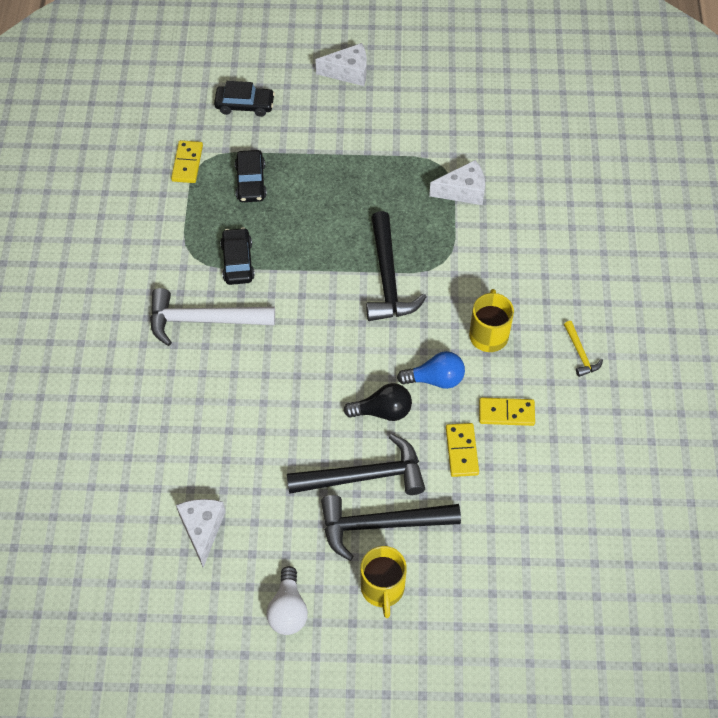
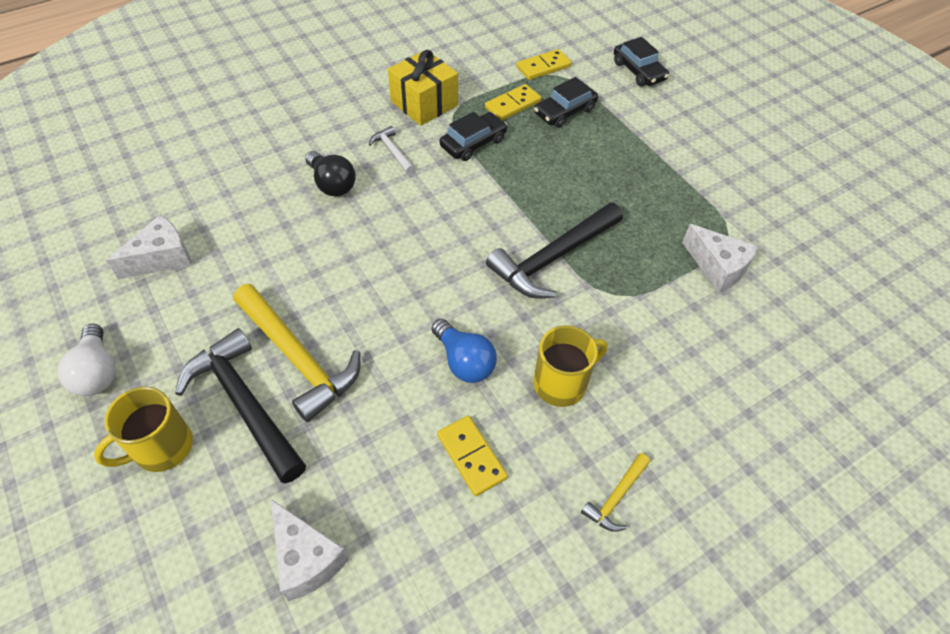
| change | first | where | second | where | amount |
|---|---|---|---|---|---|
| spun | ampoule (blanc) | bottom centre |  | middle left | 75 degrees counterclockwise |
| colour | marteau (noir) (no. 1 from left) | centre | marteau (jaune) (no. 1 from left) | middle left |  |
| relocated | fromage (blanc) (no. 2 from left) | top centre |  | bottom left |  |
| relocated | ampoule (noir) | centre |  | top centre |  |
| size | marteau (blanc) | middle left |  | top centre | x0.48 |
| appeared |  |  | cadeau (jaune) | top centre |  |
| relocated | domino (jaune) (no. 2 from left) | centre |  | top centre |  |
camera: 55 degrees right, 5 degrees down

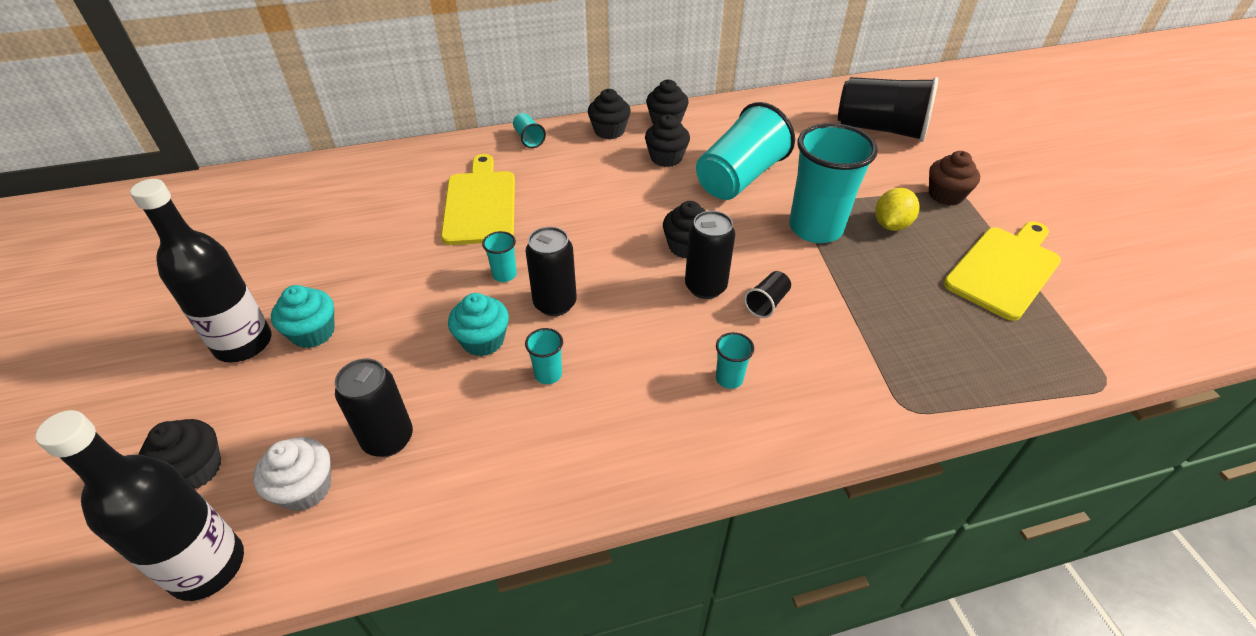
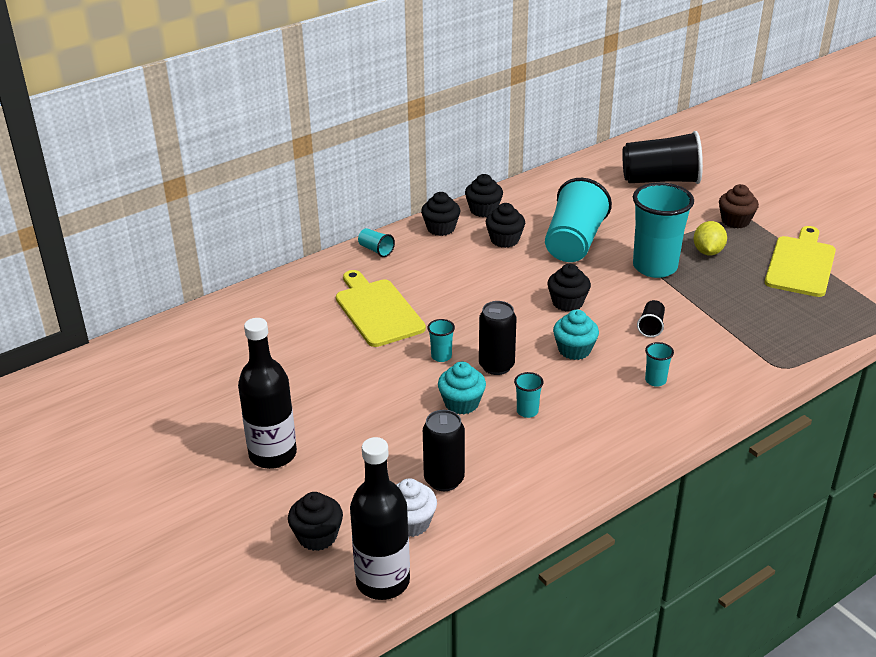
| change | first | where | second | where | amount |
|---|---|---|---|---|---|
| relocated | muffin (turquoise) (no. 1 from left in the first image) | middle left | muffin (turquoise) (no. 2 from left) | centre |  |
| missing | canette (noir) (no. 3 from left) | centre |  |  |  |
camera: 20 degrees left, 10 degrees down

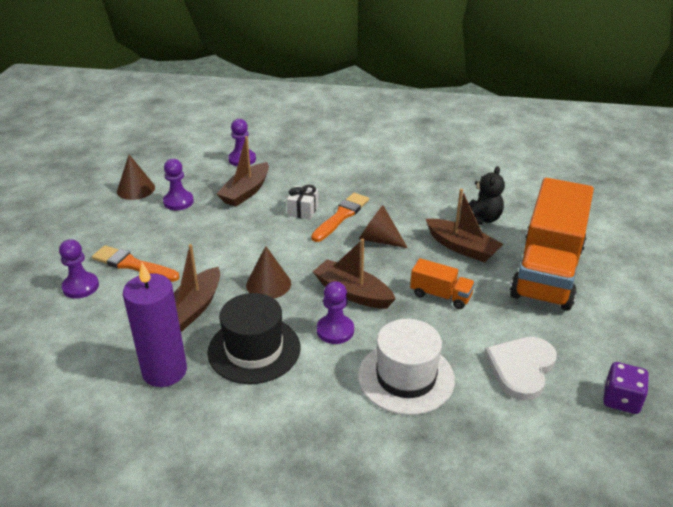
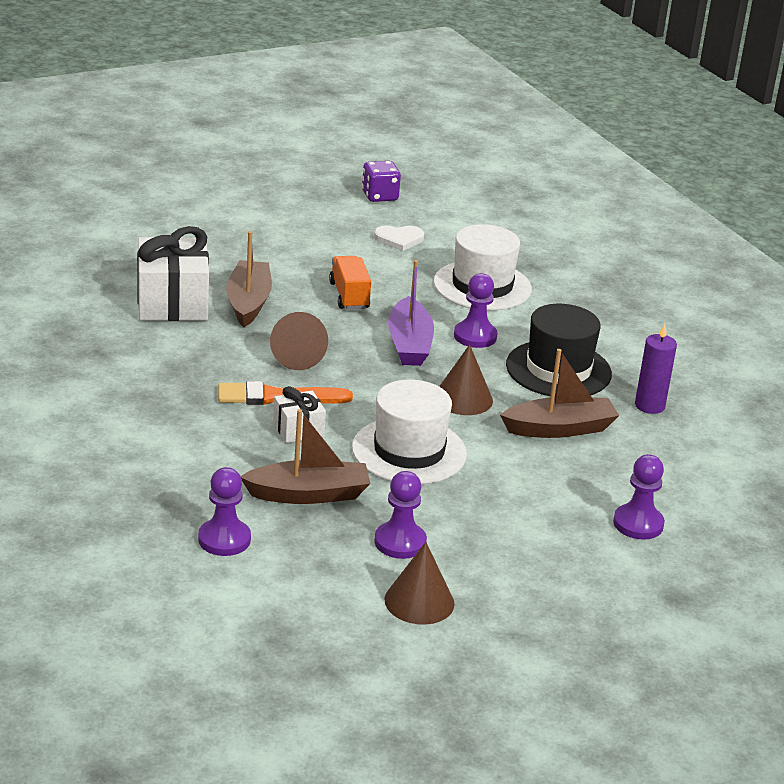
| change | first | where | second | where | amount |
|---|---|---|---|---|---|
| exchanged | ours en peluche (noir) | middle right | cadeau (blanc) (no. 1 from left) | middle left |  |
| appeared |  |  | chapeau (blanc) (no. 1 from left) | centre |  |
| size | cœur (blanc) | bottom right |  | top centre | x0.62 |
| colour | bateau (marron) (no. 3 from left) | centre | bateau (violet) | centre |  |
| size | bougie (violet) | middle left |  | middle right | x0.61 |
| missing | pinceau (orange) (no. 1 from left) | middle left |  |  |  |
| missing | camion (orange) (no. 2 from left) | middle right |  |  |  |
camera: 130 degrees left, 5 degrees down

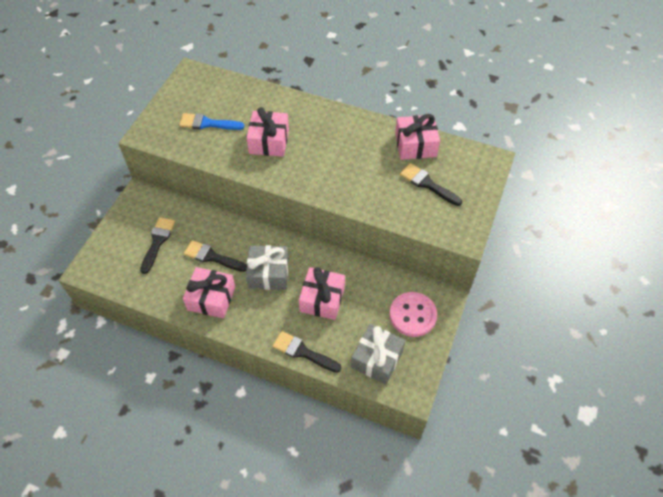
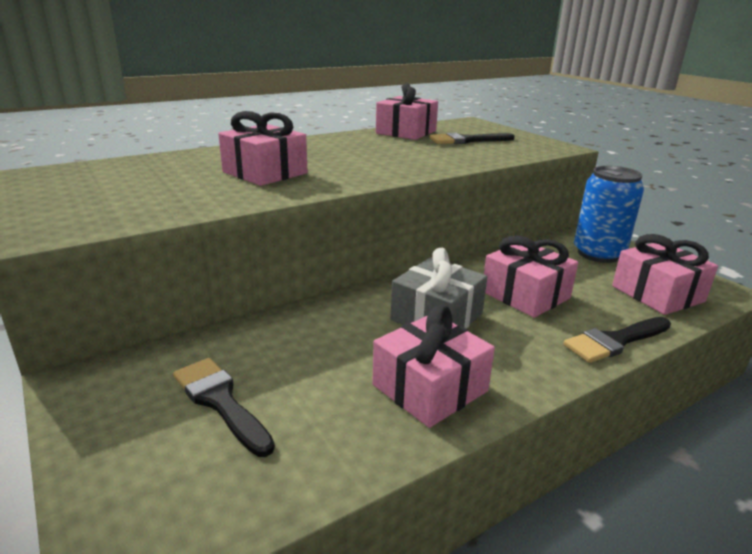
| change | first | where | second | where | amount |
|---|---|---|---|---|---|
| exchanged | bouton (rose) | centre | canette (bleu) | middle right |  |
| colour | cadeau (gris) (no. 2 from left) | bottom centre | cadeau (rose) (no. 5 from left) | middle right |  |
| missing | pinceau (bleu) | top left |  |  |  |
| missing | pinceau (noir) (no. 2 from left) | middle left |  |  |  |
camera: 55 degrees left, 30 degrees down

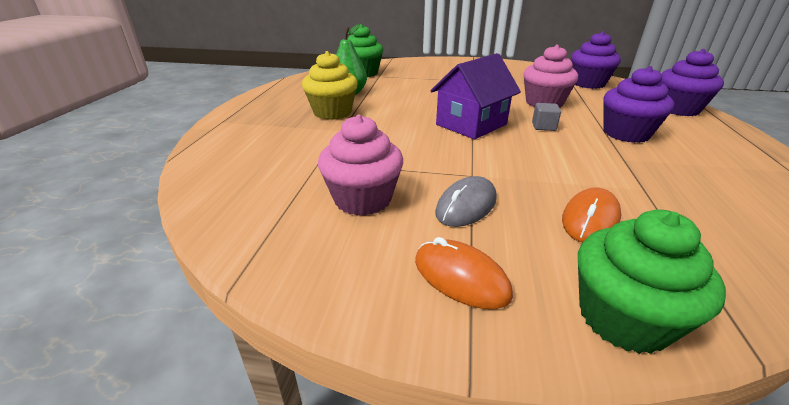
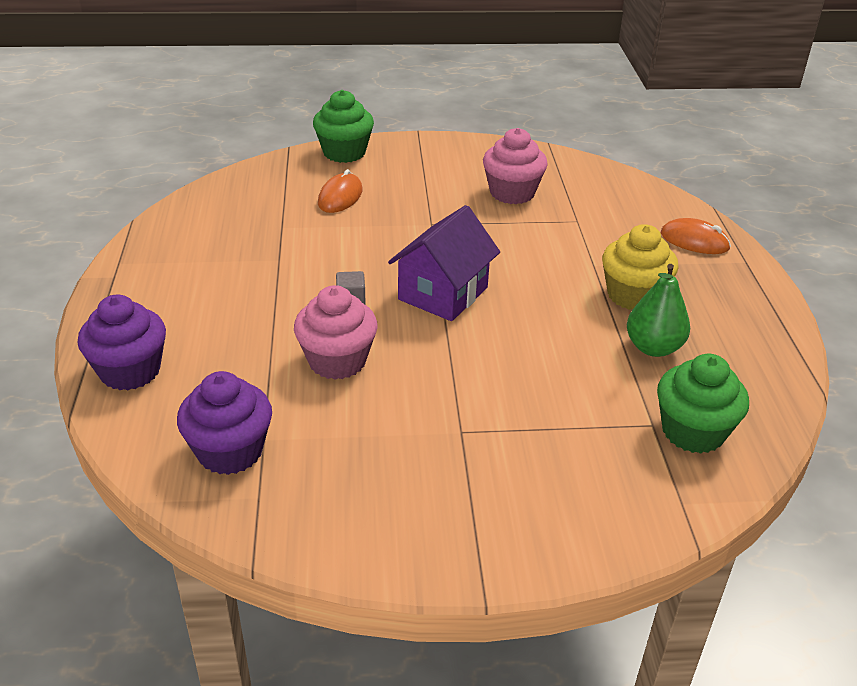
| change | first | where | second | where | amount |
|---|---|---|---|---|---|
| relocated | souris (orange) (no. 1 from left in the first image) | bottom centre | souris (orange) (no. 2 from left) | middle right |  |
| missing | souris (gris) | centre |  |  |  |
| missing | muffin (violet) (no. 2 from left) | top right |  |  |  |
camera: 165 degrees right, 5 degrees up

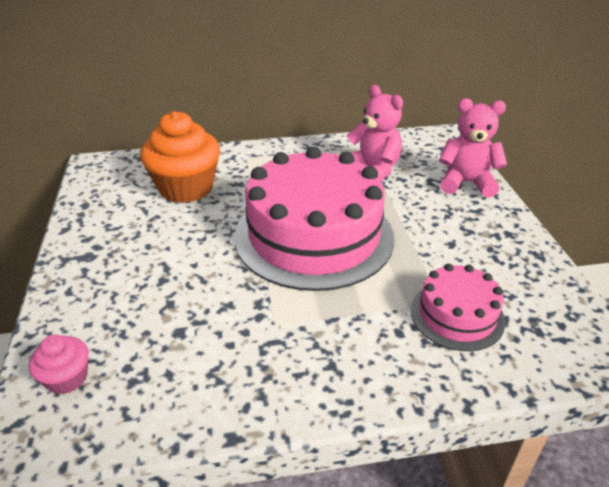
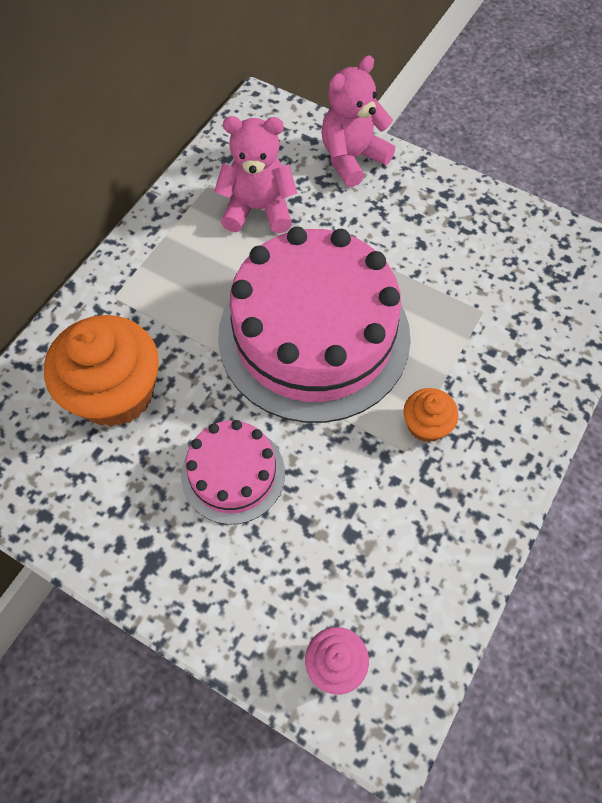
| change | first | where | second | where | amount |
|---|---|---|---|---|---|
| relocated | gâteau (rose) (no. 2 from left in the first image) | middle right | gâteau (rose) (no. 1 from left) | centre |  |
| appeared |  |  | muffin (orange) (no. 2 from left) | middle right |  |
camera: 50 degrees left, 25 degrees up

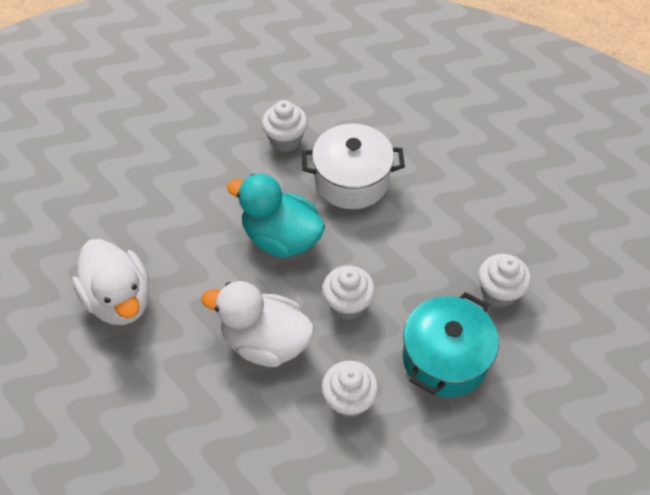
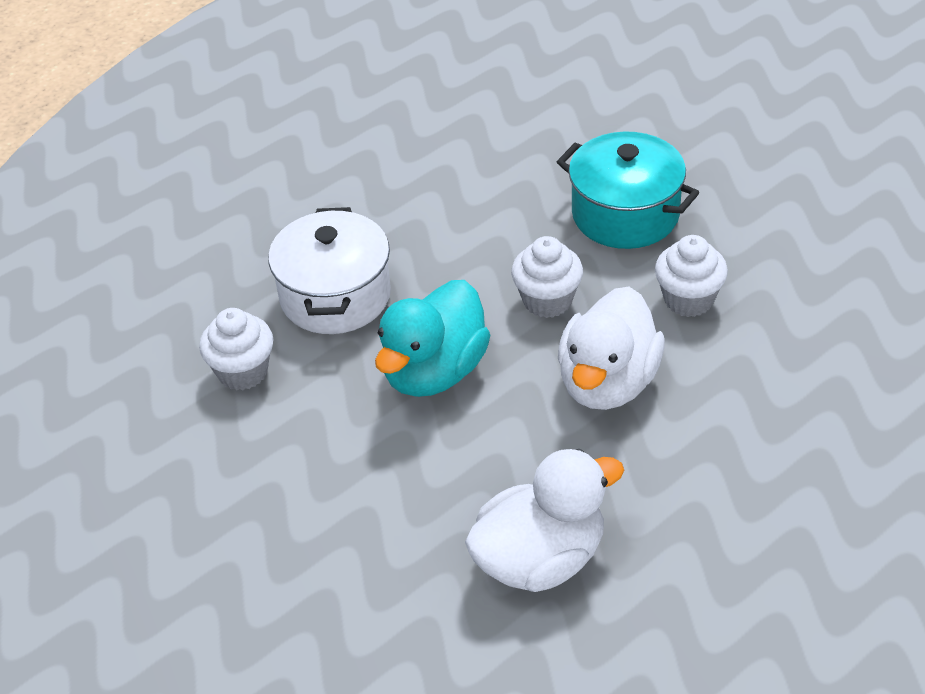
| change | first | where | second | where | amount |
|---|---|---|---|---|---|
| missing | muffin (blanc) (no. 4 from left) | middle right |  |  |  |
camera: 85 degrees left, 10 degrees down

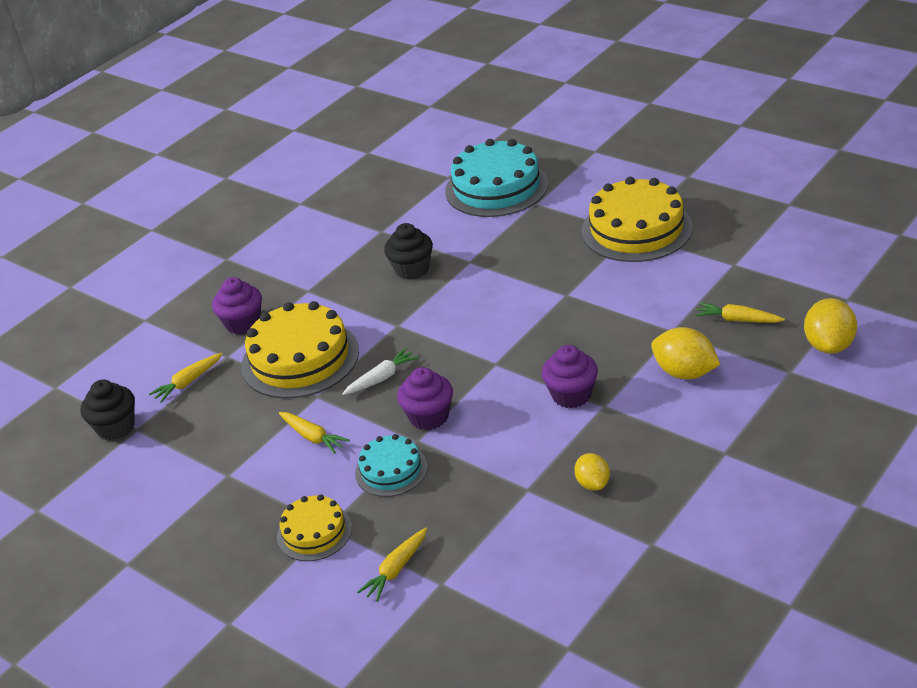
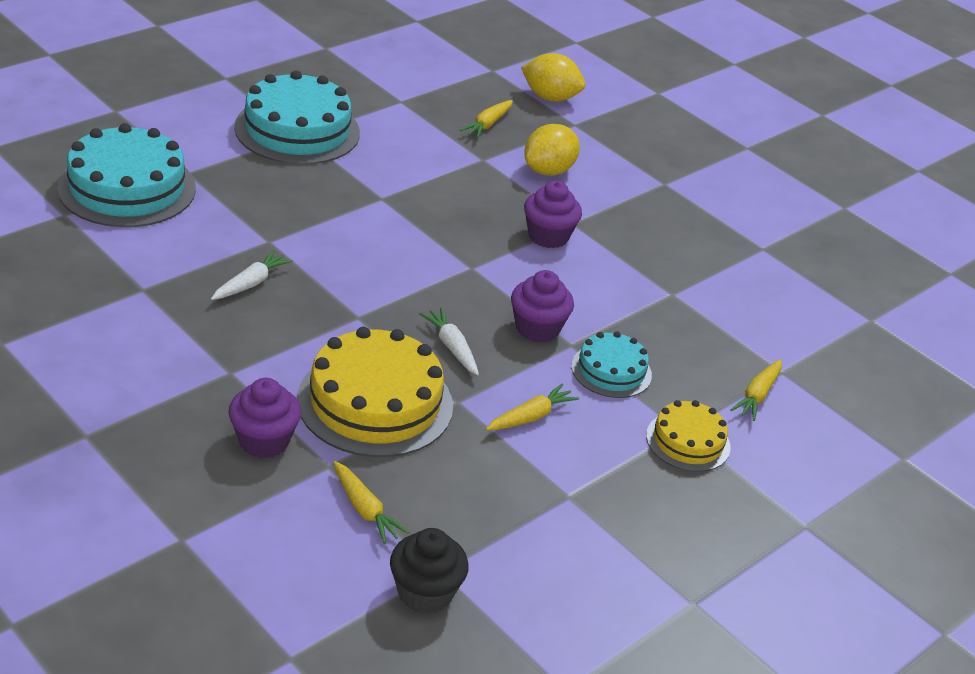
| change | first | where | second | where | amount |
|---|---|---|---|---|---|
| exchanged | muffin (noir) (no. 2 from left) | centre | carotte (blanc) (no. 1 from left) | middle left |  |
| colour | gâteau (jaune) (no. 3 from left) | top right | gâteau (turquoise) (no. 2 from left) | top left |  |
| spun | carotte (jaune) (no. 3 from left in the first image) | bottom centre | carotte (jaune) (no. 4 from left) | middle right | 75 degrees clockwise |
| missing | citron (jaune) (no. 1 from left) | bottom centre |  |  |  |
camera: 90 degrees left, 0 degrees up

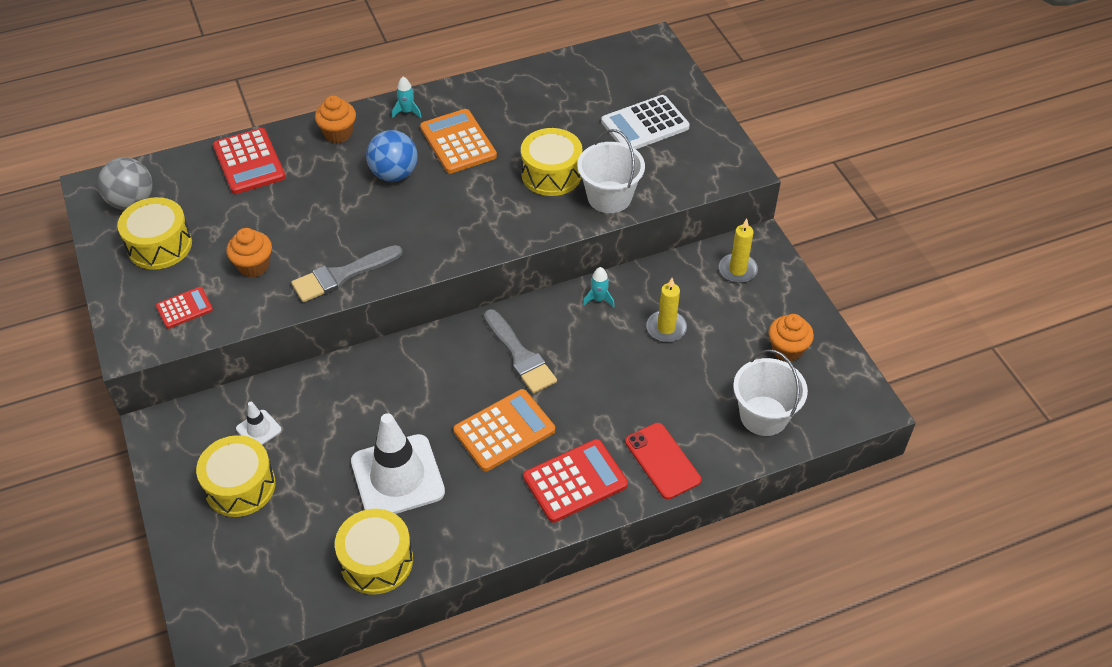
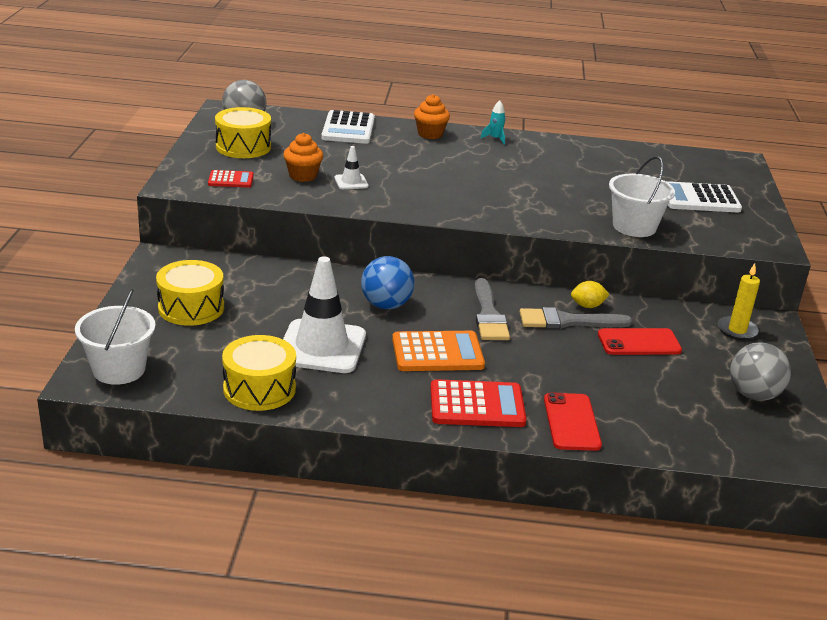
| change | first | where | second | where | amount |
|---|---|---|---|---|---|
| relocated | seau (blanc) (no. 2 from left in the first image) | middle right | seau (blanc) (no. 1 from left) | middle left |  |
| colour | calculatrice (rouge) (no. 2 from left) | top left | calculatrice (blanc) (no. 1 from left) | top centre |  |
| relocated | cône de chantier (blanc) (no. 1 from left in the first image) | middle left | cône de chantier (blanc) (no. 2 from left) | top centre |  |
| relocated | balle (bleu) | top centre |  | centre |  |
| relocated | pinceau (gris) (no. 1 from left in the first image) | middle left | pinceau (gris) (no. 2 from left) | middle right |  |
| exchanged | fusée (turquoise) (no. 2 from left) | centre | citron (jaune) | middle right |  |
| exchanged | bougie (jaune) (no. 1 from left) | centre | téléphone (rouge) (no. 2 from left) | middle right |  |
| exchanged | muffin (orange) (no. 3 from left) | middle right | balle (gris) (no. 2 from left) | middle right |  |
| missing | calculatrice (orange) (no. 1 from left) | top centre |  |  |  |
| missing | tambour (jaune) (no. 4 from left) | top centre |  |  |  |
camera: 25 degrees right, 20 degrees down

